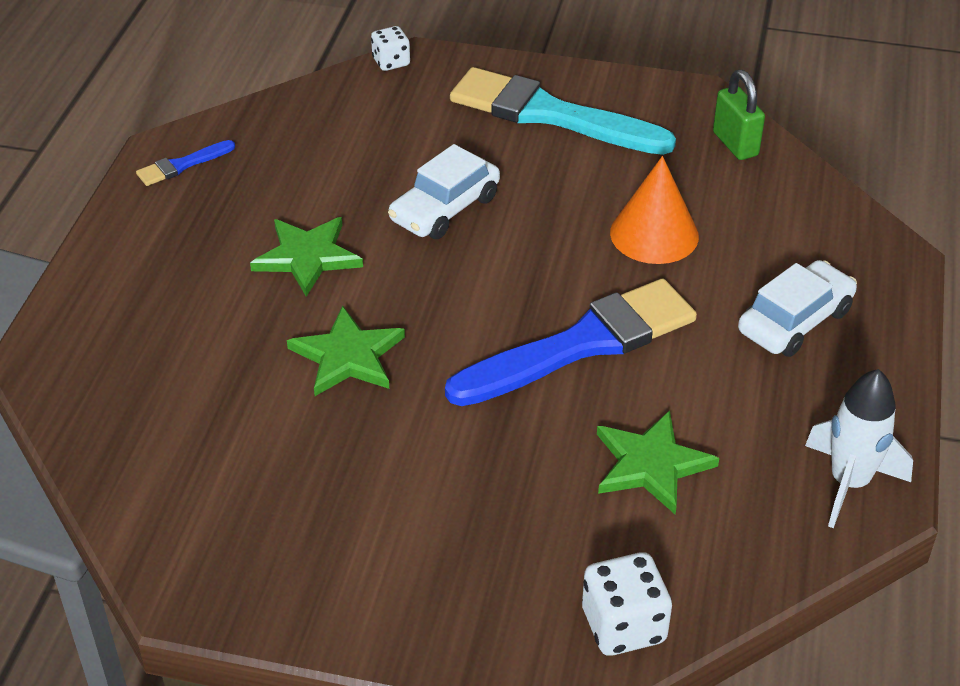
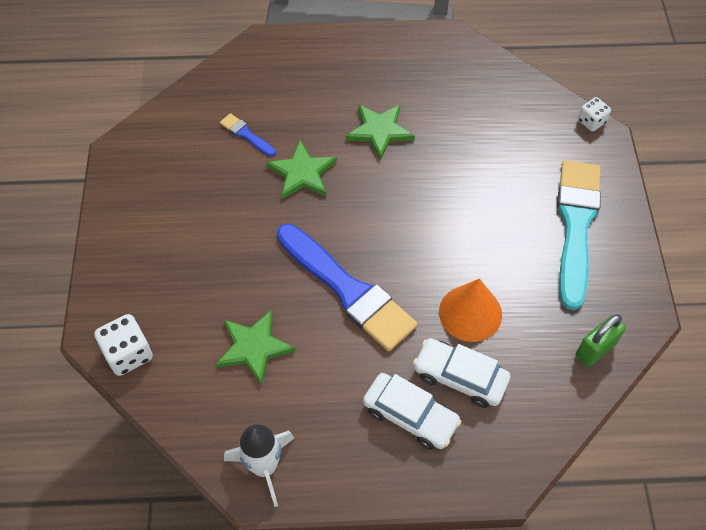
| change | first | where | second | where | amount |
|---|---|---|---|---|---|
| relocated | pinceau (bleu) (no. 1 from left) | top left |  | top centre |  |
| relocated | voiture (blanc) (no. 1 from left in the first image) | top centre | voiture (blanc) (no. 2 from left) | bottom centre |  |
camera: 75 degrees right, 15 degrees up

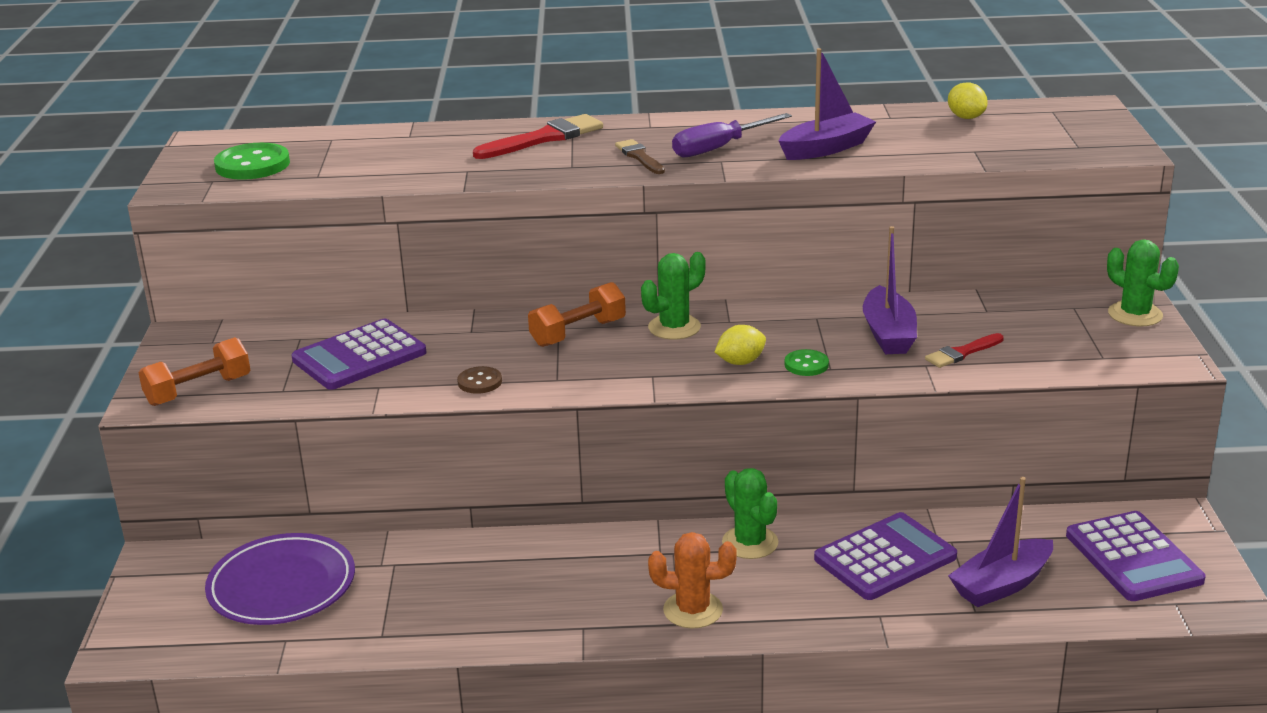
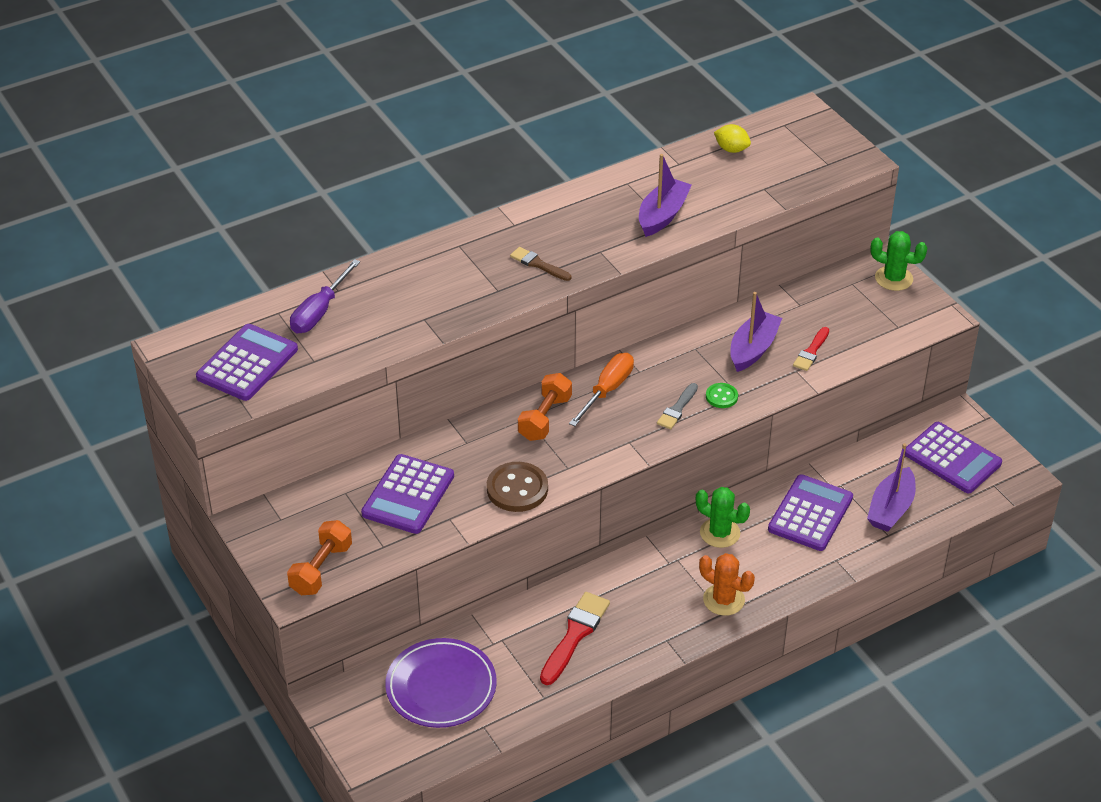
| change | first | where | second | where | amount |
|---|---|---|---|---|---|
| exchanged | bouton (vert) (no. 1 from left) | top left | calculatrice (violet) (no. 1 from left) | middle left |  |
| relocated | tournevis (violet) | top centre |  | middle left |  |
| size | bouton (marron) | centre |  | centre | x1.82 |
| relocated | pinceau (rouge) (no. 1 from left) | top centre |  | bottom centre |  |
| exchanged | cactus (vert) (no. 1 from left) | centre | tournevis (orange) | centre |  |
| exchanged | citron (jaune) (no. 1 from left) | centre | pinceau (gris) | centre |  |
| spun | cactus (orange) | bottom centre |  | bottom centre | 60 degrees clockwise |
| spun | bateau (violet) (no. 2 from left) | middle right |  | middle right | 120 degrees counterclockwise |
camera: 30 degrees left, 15 degrees up

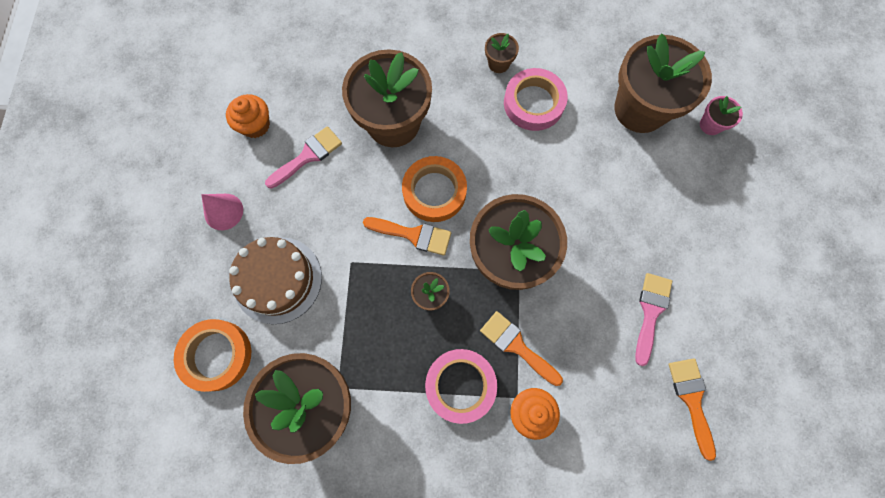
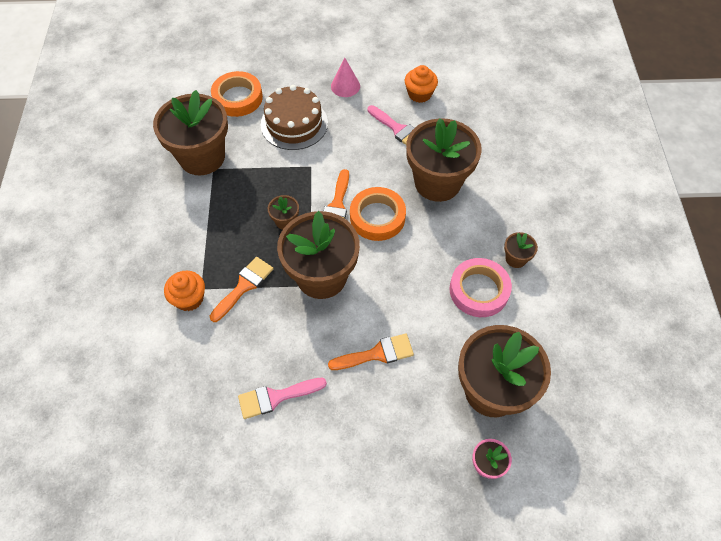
| change | first | where | second | where | amount |
|---|---|---|---|---|---|
| spun | pinceau (rose) (no. 2 from left in the first image) | middle right | pinceau (rose) (no. 1 from left) | bottom centre | 150 degrees clockwise |
| relocated | pinceau (orange) (no. 3 from left) | bottom right |  | centre |  |
| missing | ruban adhésif (rose) (no. 1 from left) | bottom centre |  |  |  |
camera: 85 degrees right, 15 degrees down

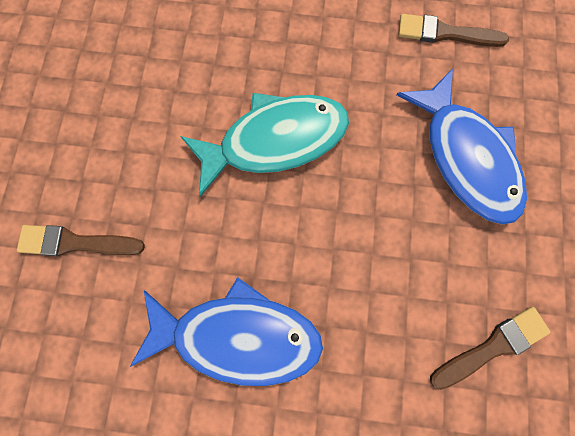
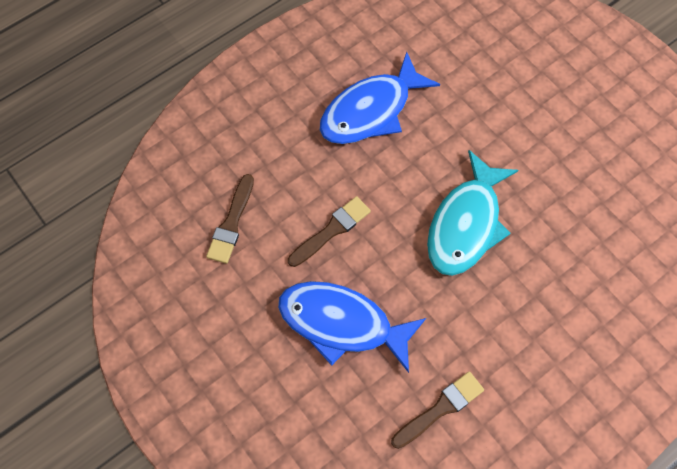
| change | first | where | second | where | amount |
|---|---|---|---|---|---|
| relocated | pinceau (marron) (no. 1 from left in the first image) | middle left | pinceau (marron) (no. 2 from left) | centre |  |
camera: 135 degrees right, 10 degrees down

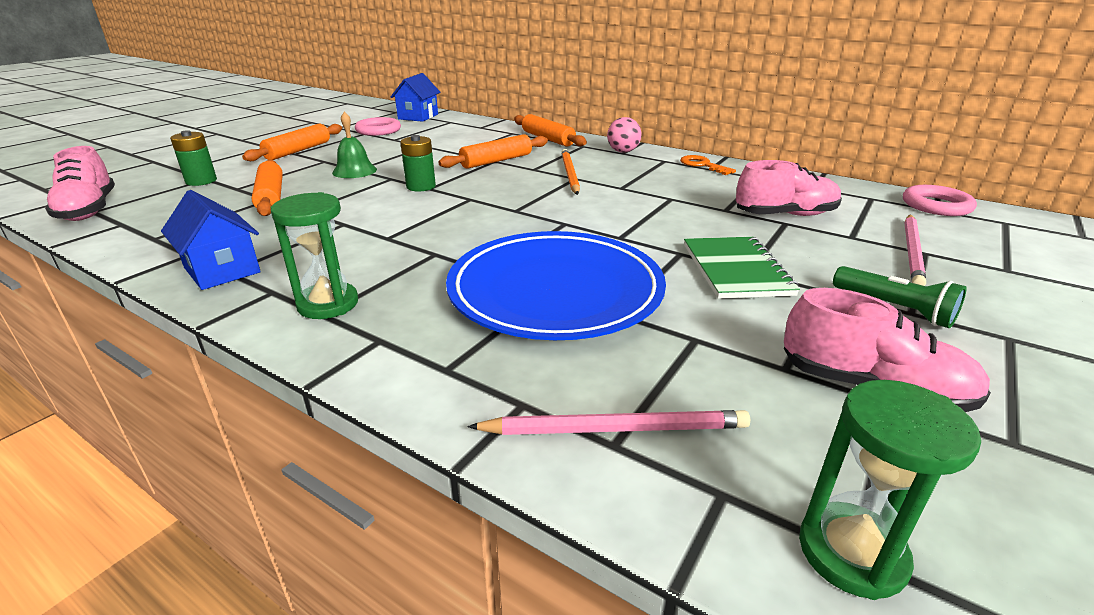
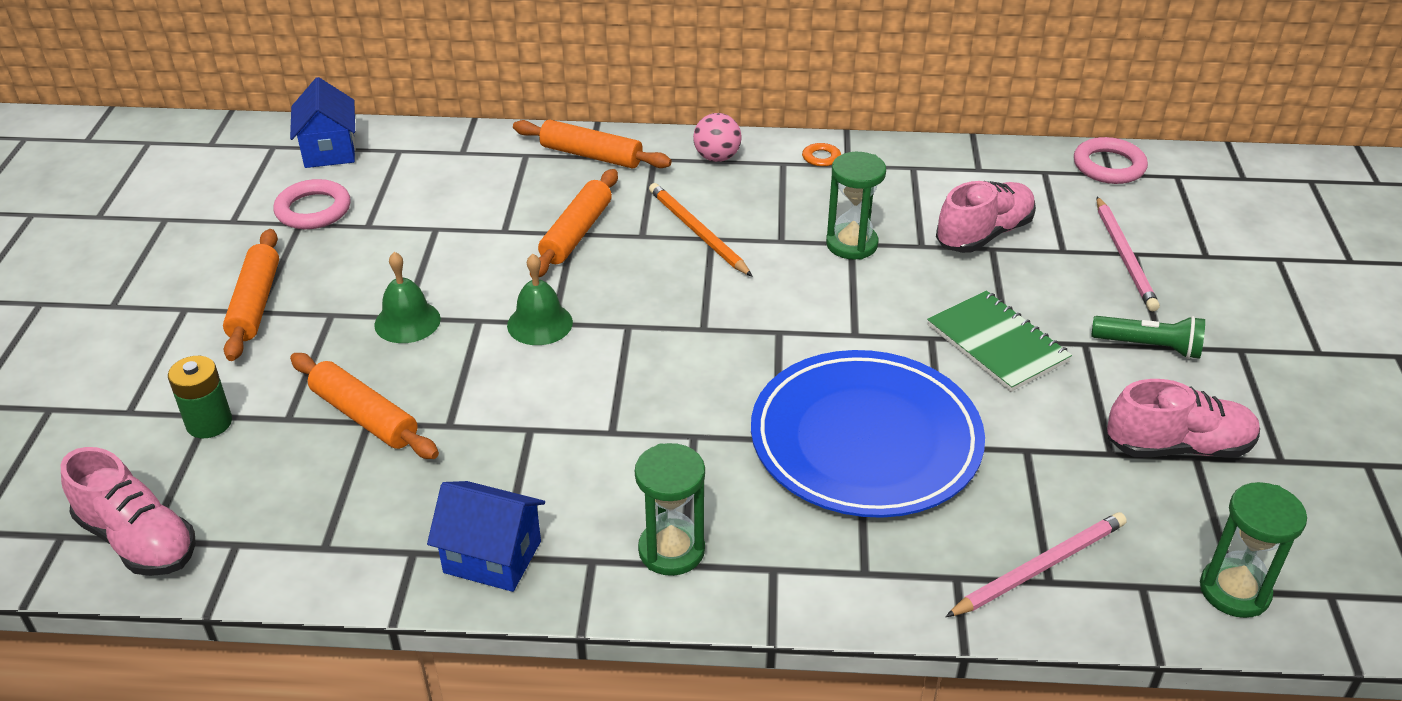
| change | first | where | second | where | amount |
|---|---|---|---|---|---|
| exchanged | pile (vert) (no. 2 from left) | top centre | cloche (vert) (no. 2 from left) | centre |  |
| appeared |  |  | sablier (vert) (no. 2 from left) | top centre |  |
camera: 30 degrees left, 10 degrees up

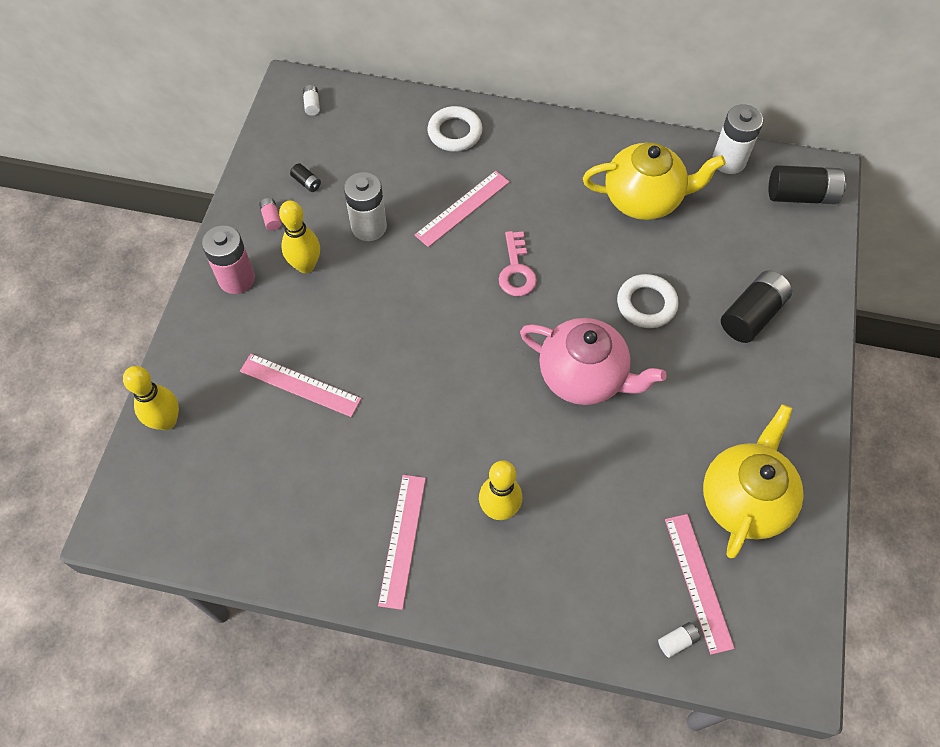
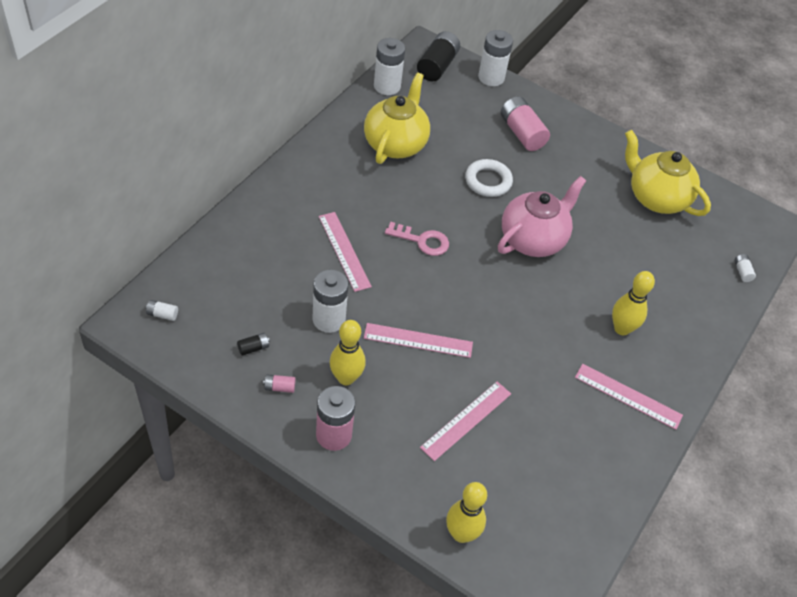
| change | first | where | second | where | amount |
|---|---|---|---|---|---|
| relocated | règle (rose) (no. 4 from left in the first image) | bottom right | règle (rose) (no. 2 from left) | centre |  |
| appeared |  |  | pile (blanc) (no. 4 from left) | top centre |  |
| colour | pile (noir) (no. 2 from left) | middle right | pile (rose) (no. 3 from left) | top centre |  |
| missing | anneau (blanc) (no. 1 from left) | top centre |  |  |  |
camera: 75 degrees left, 10 degrees down

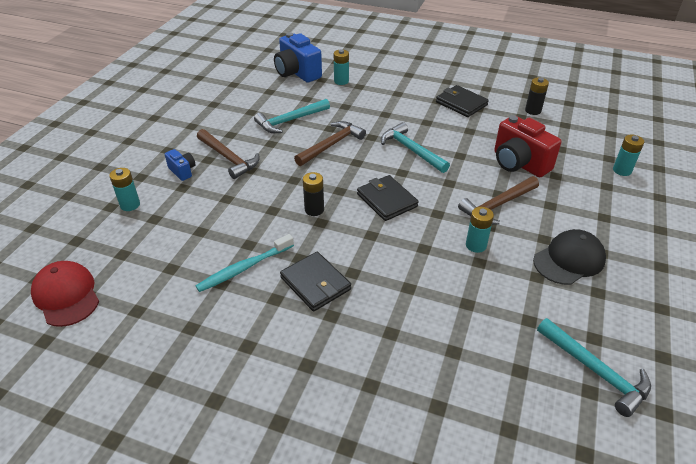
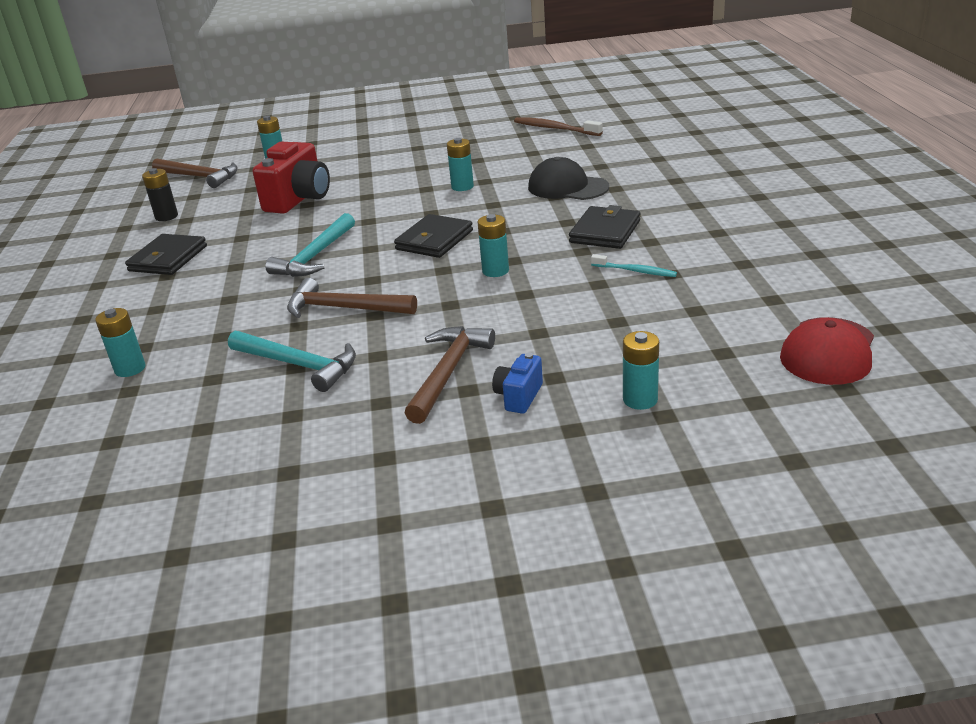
| change | first | where | second | where | amount |
|---|---|---|---|---|---|
| relocated | marteau (marron) (no. 3 from left in the first image) | middle right | marteau (marron) (no. 1 from left) | top left |  |
| colour | pile (noir) (no. 1 from left) | centre | pile (turquoise) (no. 4 from left) | centre |  |
| exchanged | marteau (turquoise) (no. 3 from left) | bottom right | brosse à dents (marron) | top centre |  |
| relocated | casquette (noir) | middle right |  | top centre |  |
| size | brosse à dents (turquoise) | centre |  | centre | x0.64 |
| missing | appareil photo (bleu) (no. 2 from left) | top centre |  |  |  |
camera: 115 degrees left, 10 degrees down

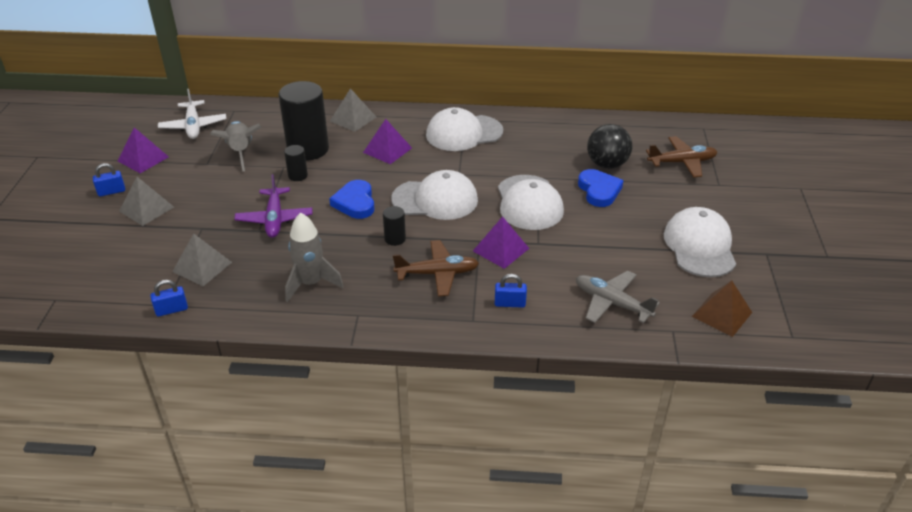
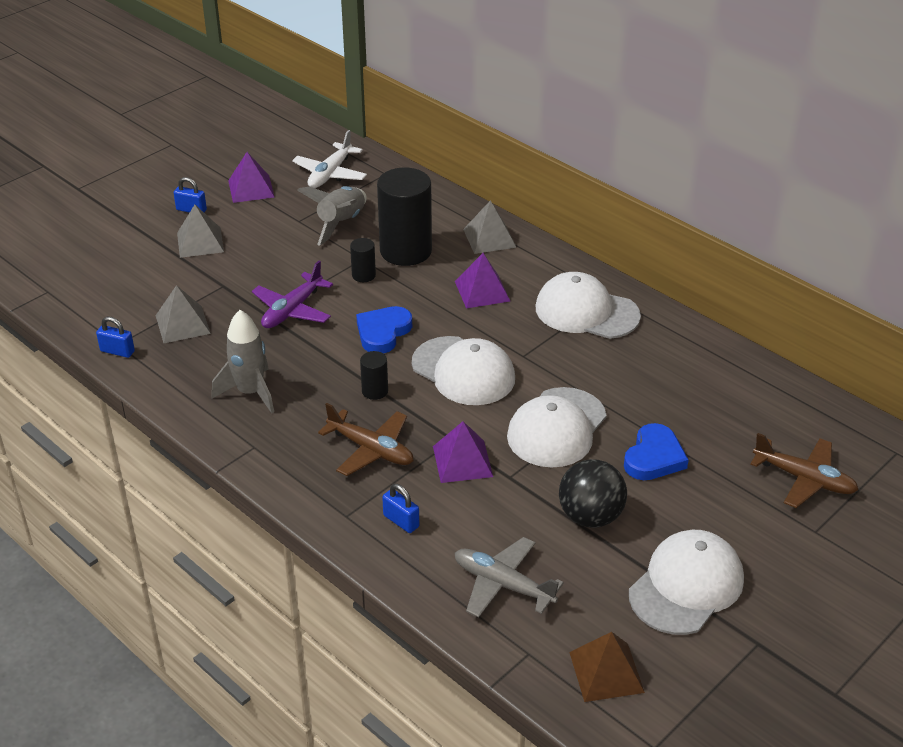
| change | first | where | second | where | amount |
|---|---|---|---|---|---|
| spun | avion (gris) | middle right |  | bottom centre | 45 degrees counterclockwise |
| relocated | balle (noir) | top right |  | centre |  |
camera: 40 degrees right, 0 degrees up

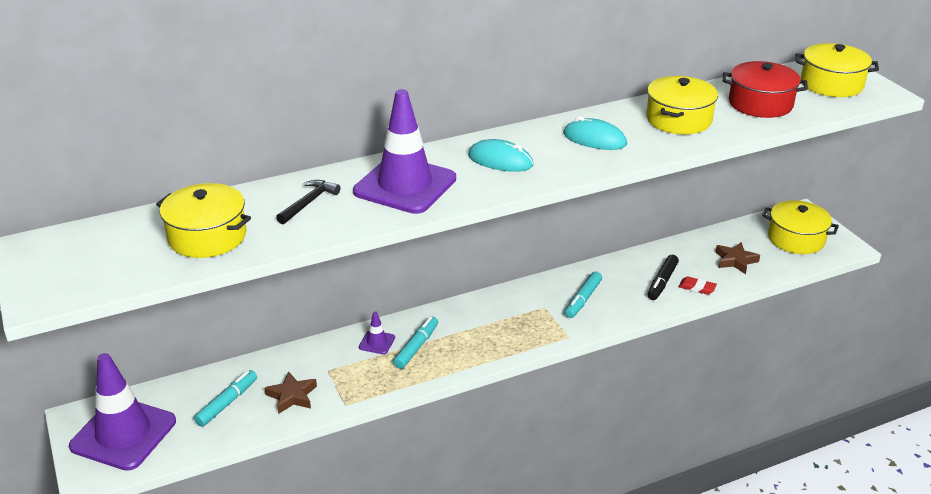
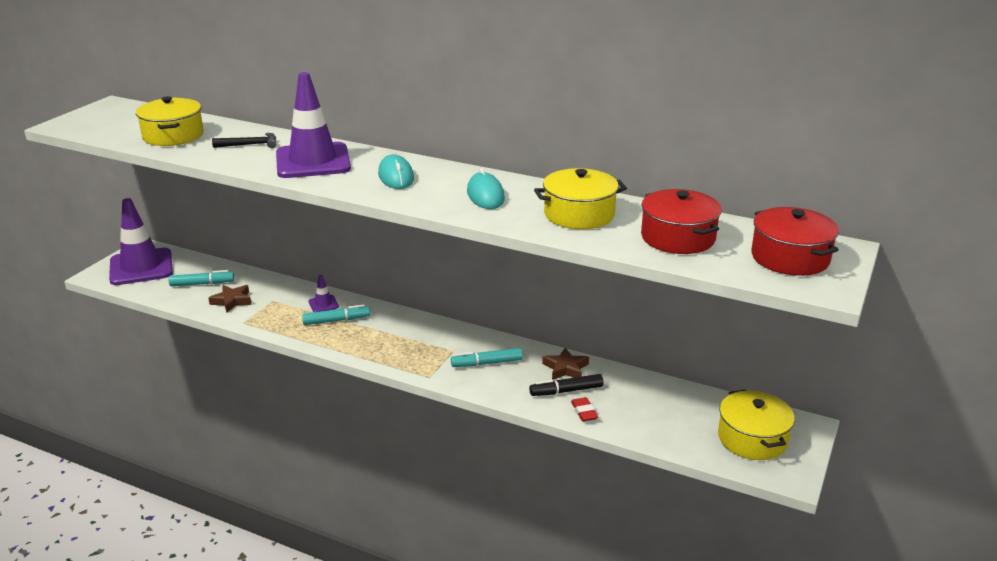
| change | first | where | second | where | amount |
|---|---|---|---|---|---|
| relocated | étoile (marron) (no. 2 from left) | middle right |  | centre |  |
| colour | marmite (jaune) (no. 4 from left) | top right | marmite (rouge) (no. 2 from left) | middle right |  |
camera: 50 degrees right, 5 degrees down

